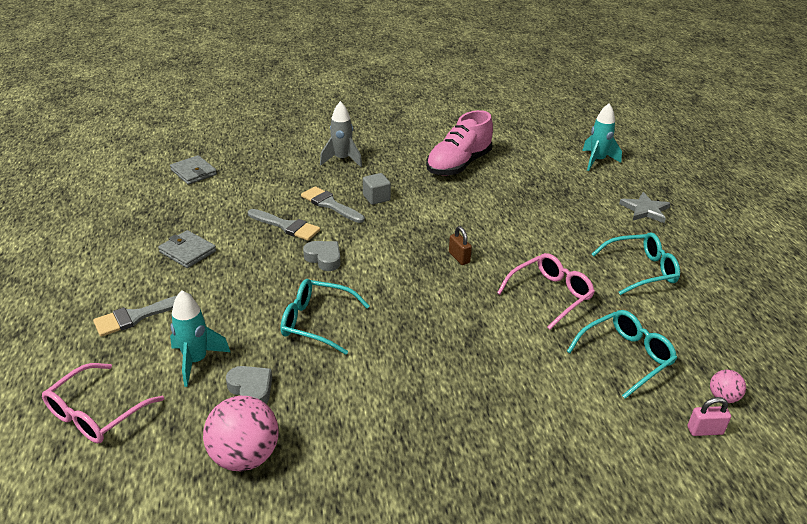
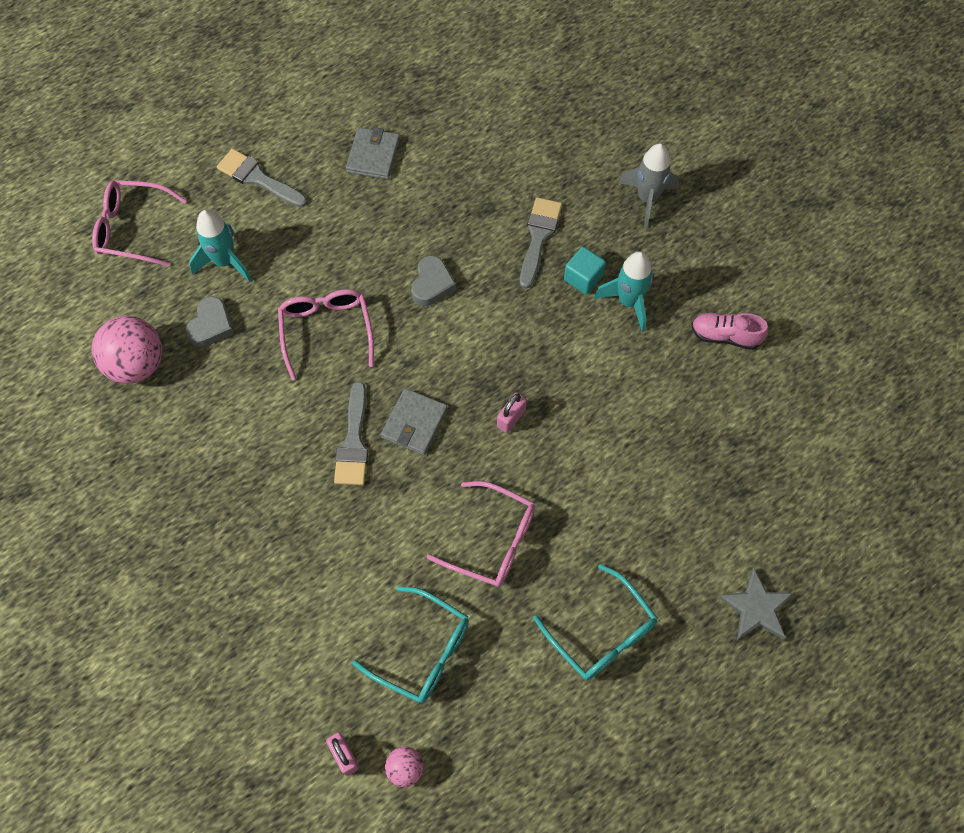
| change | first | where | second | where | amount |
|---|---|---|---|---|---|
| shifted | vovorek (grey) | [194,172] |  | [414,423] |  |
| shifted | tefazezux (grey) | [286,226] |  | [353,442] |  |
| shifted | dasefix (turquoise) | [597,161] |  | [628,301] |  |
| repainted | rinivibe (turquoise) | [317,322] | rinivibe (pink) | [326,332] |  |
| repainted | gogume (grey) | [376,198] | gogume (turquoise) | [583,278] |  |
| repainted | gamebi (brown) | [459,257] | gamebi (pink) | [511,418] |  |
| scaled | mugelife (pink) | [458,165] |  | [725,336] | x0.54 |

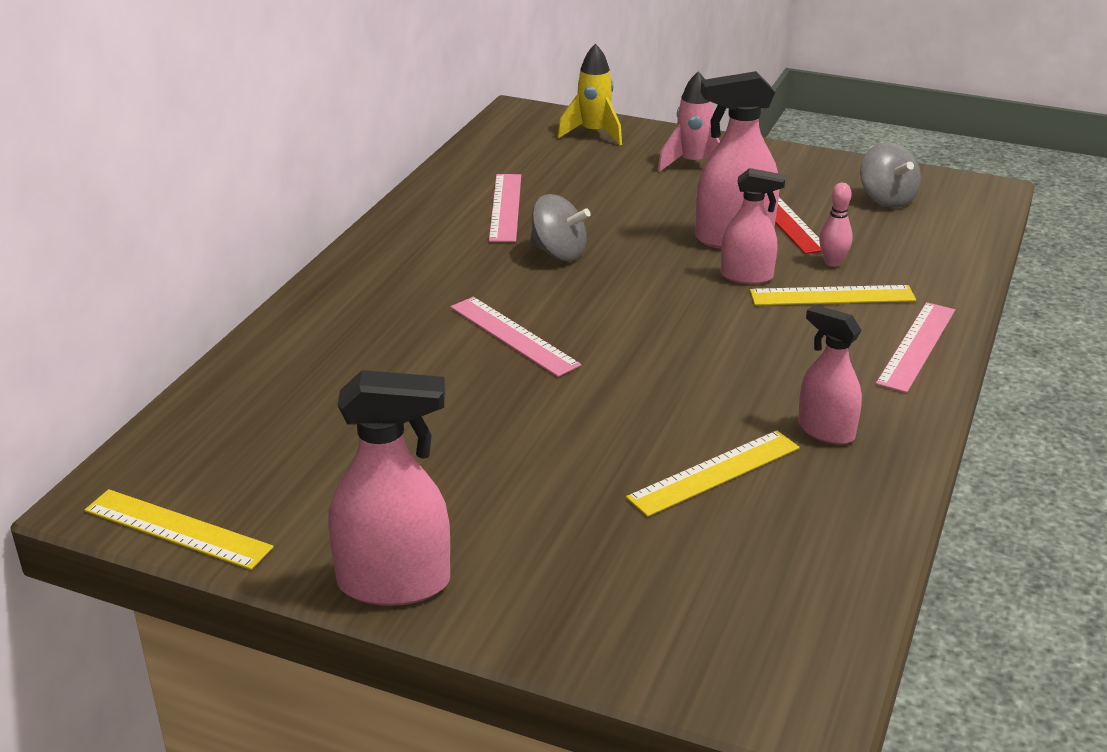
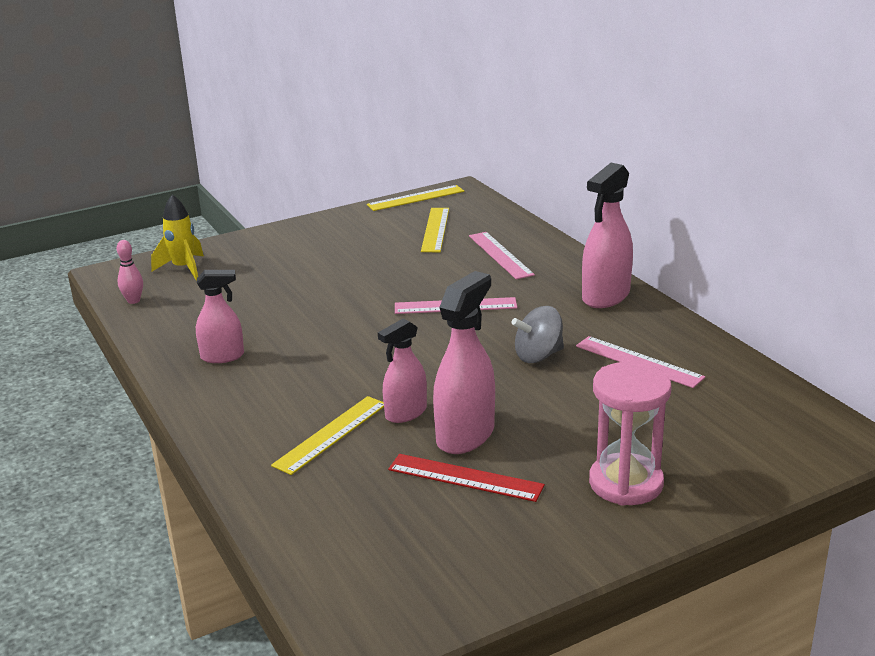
| change | first | where | second | where | amount |
|---|---|---|---|---|---|
| gone | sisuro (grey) | [886,199] |  |  |  |
| shifted | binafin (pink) | [394,583] |  | [605,296] |  |
| shifted | dasefix (yellow) | [593,133] |  | [184,269] |  |
| shifted | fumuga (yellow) | [714,473] |  | [435,229] |  |
| shifted | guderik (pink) | [832,262] |  | [133,301] |  |
| shifted | fumuga (pink) | [917,346] |  | [500,255] |  |
| swapped | dasefix (pink) | [692,164] | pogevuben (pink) | [626,483] |  |

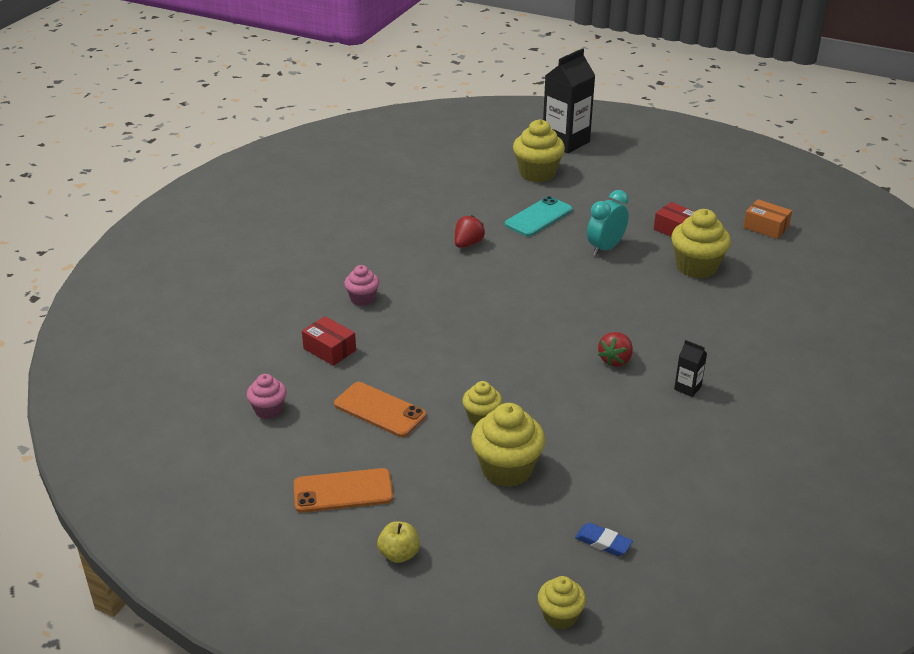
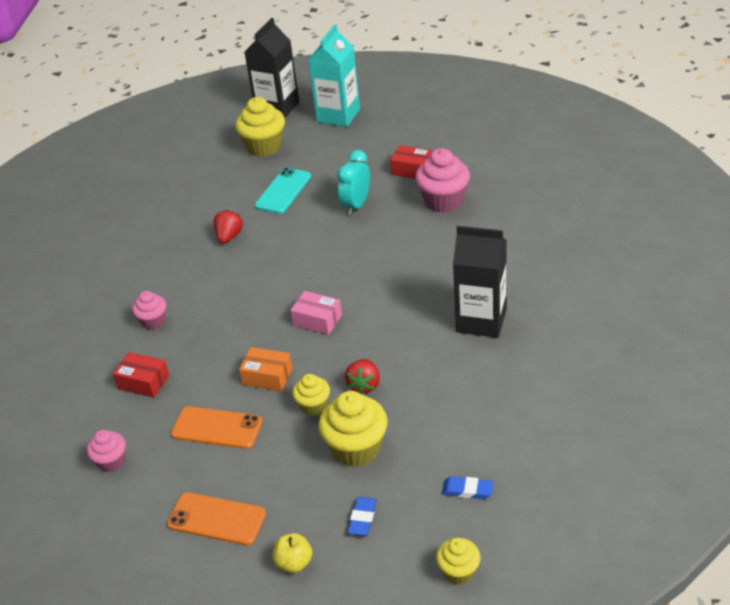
| change | first | where | second | where | amount |
|---|---|---|---|---|---|
| new |  |  | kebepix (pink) | [317,320] |  |
| new |  |  | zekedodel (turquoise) | [338,115] |  |
| new |  |  | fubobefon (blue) | [362,518] |  |
| shifted | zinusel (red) | [615,360] |  | [364,385] |  |
| shifted | kebepix (orange) | [766,227] |  | [267,377] |  |
| repainted | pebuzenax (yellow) | [696,267] | pebuzenax (pink) | [443,201] |  |
| rotated | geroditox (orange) | [343,491] |  | [217,519] | 45 degrees clockwise |
| scaled | zekedodel (black) | [687,388] |  | [481,320] | x2.28 |

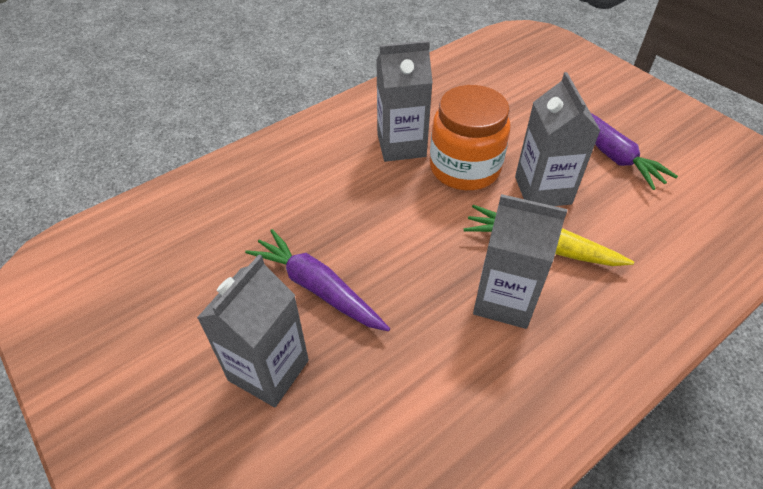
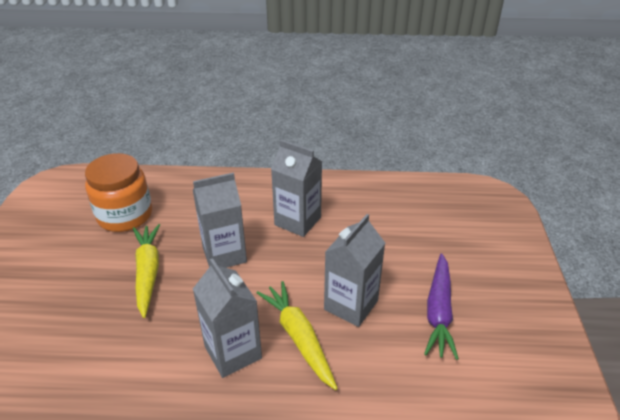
| change | first | where | second | where | amount |
|---|---|---|---|---|---|
| shifted | zekedodel (grey) | [268,370] |  | [224,254] |  |
| shifted | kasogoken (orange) | [464,168] |  | [125,215] |  |
| repainted | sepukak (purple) | [317,288] | sepukak (yellow) | [148,272] |  |

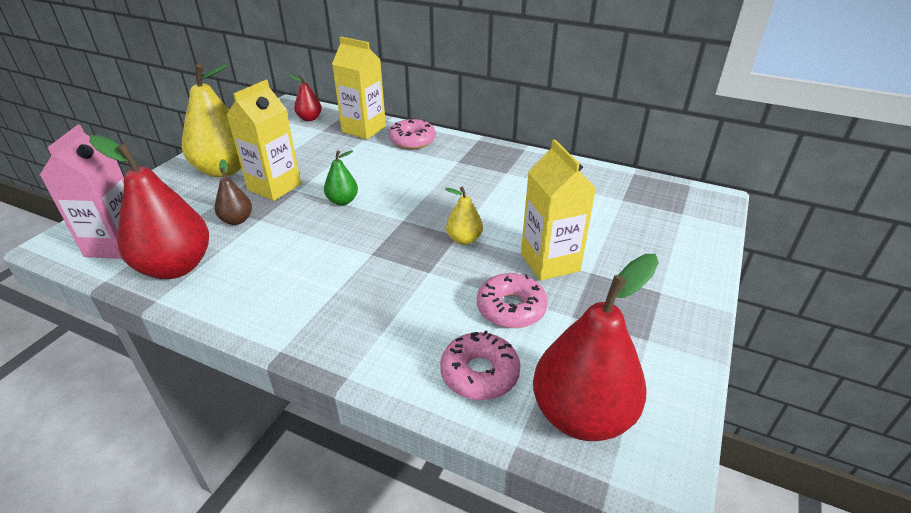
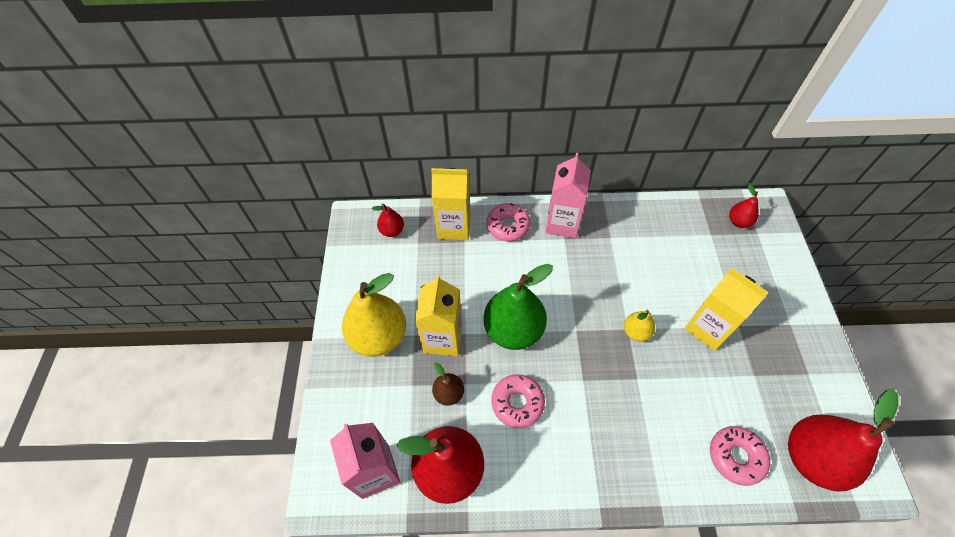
| change | first | where | second | where | amount |
|---|---|---|---|---|---|
| new |  |  | zekedodel (pink) | [562,223] |  |
| new |  |  | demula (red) | [738,222] |  |
| shifted | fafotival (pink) | [511,308] |  | [517,403] |  |
| scaled | demula (green) | [342,201] |  | [513,330] | x2.06 |

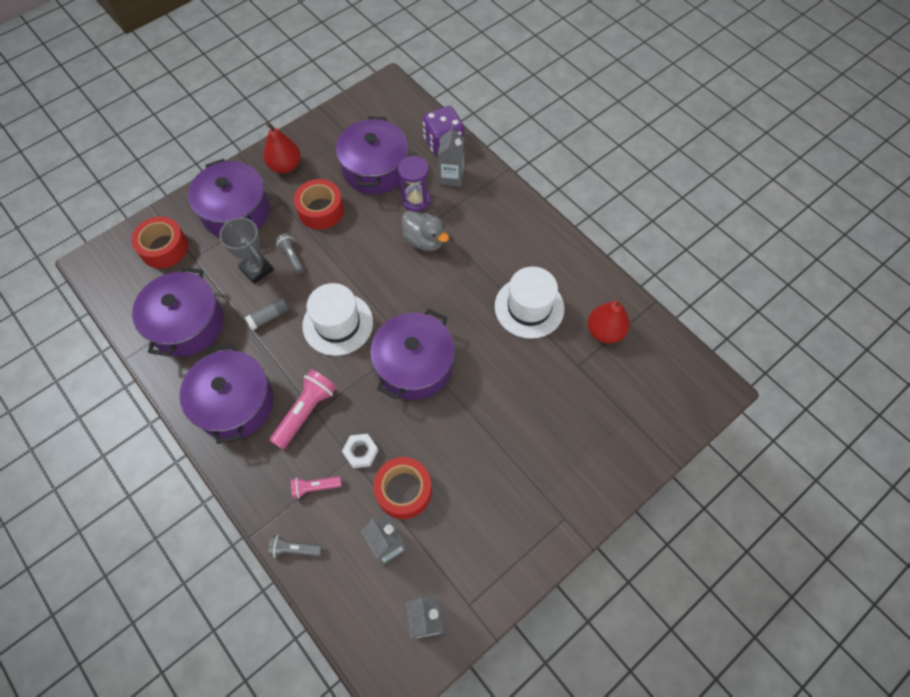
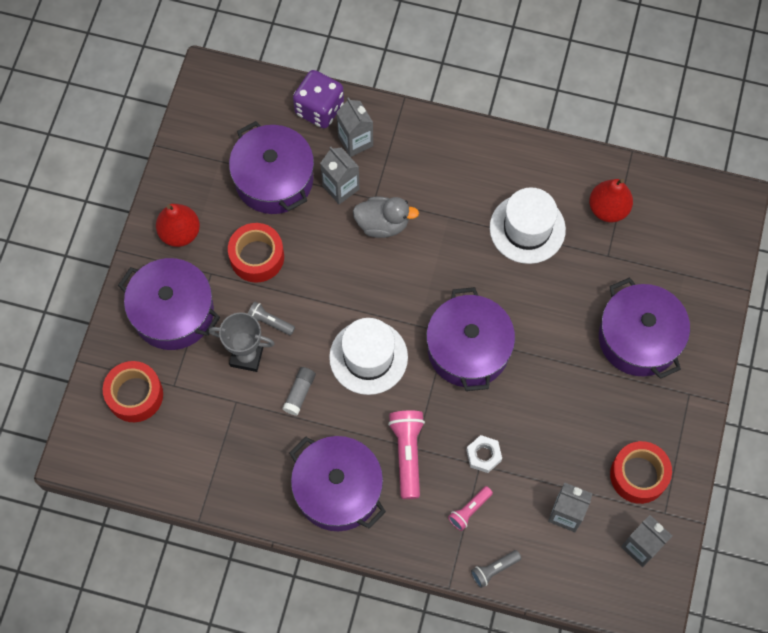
| change | first | where | second | where | amount |
|---|---|---|---|---|---|
| shifted | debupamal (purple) | [187,324] |  | [639,338] |  |
| shifted | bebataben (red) | [404,490] |  | [638,475] |  |
| swapped | pogevuben (purple) | [416,200] | zekedodel (grey) | [341,187] |  |

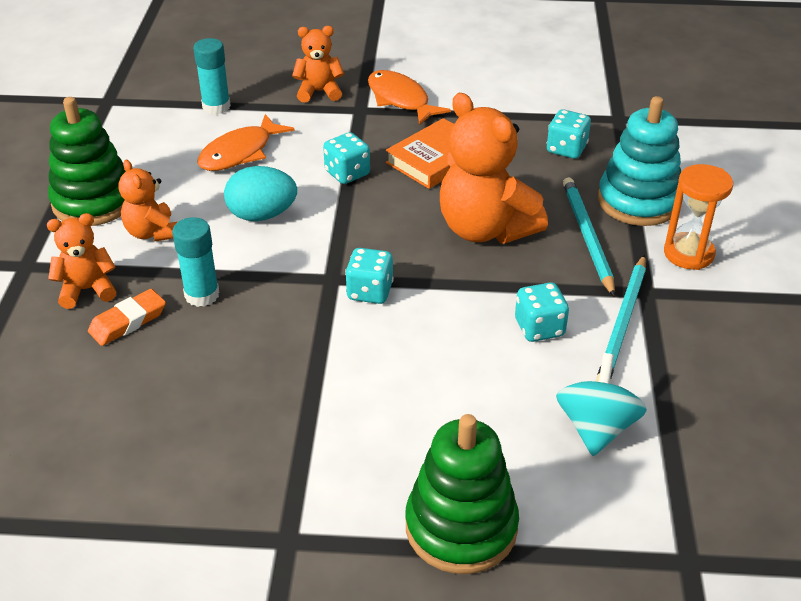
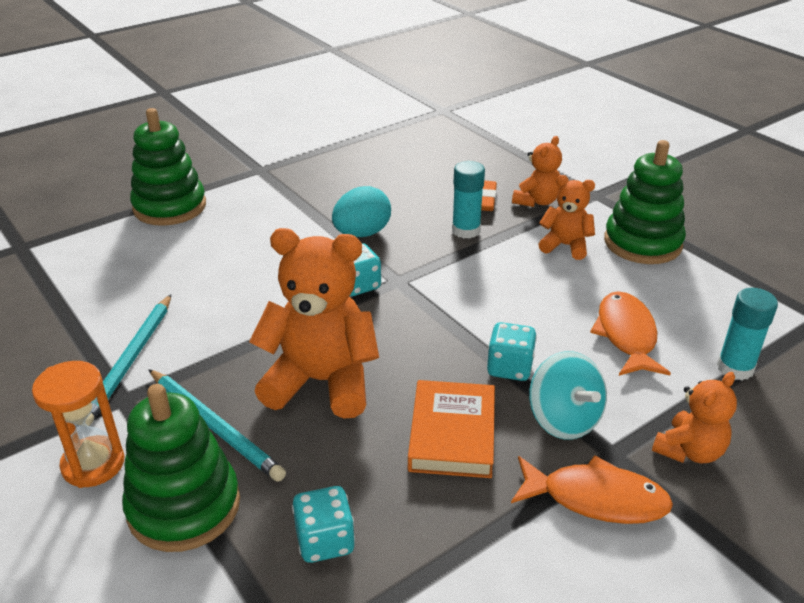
| change | first | where | second | where | amount |
|---|---|---|---|---|---|
| gone | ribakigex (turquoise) | [539,328] |  |  |  |
| shifted | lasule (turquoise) | [262,215] |  | [362,233] |  |
| shifted | sisuro (turquoise) | [596,428] |  | [563,420] |  |
| repainted | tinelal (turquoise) | [638,201] | tinelal (green) | [184,506] |  |
| rotated | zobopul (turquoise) | [623,322] |  | [131,360] | 150 degrees counterclockwise |

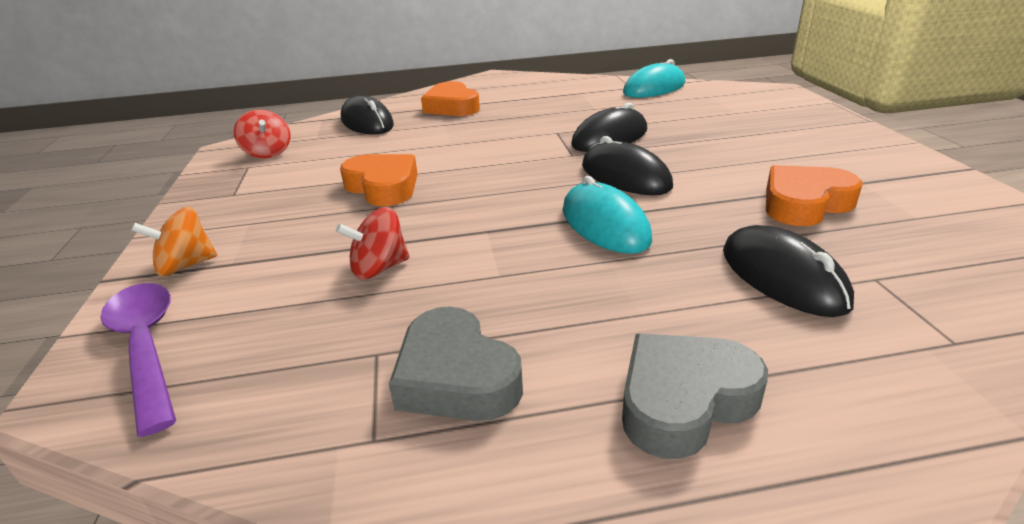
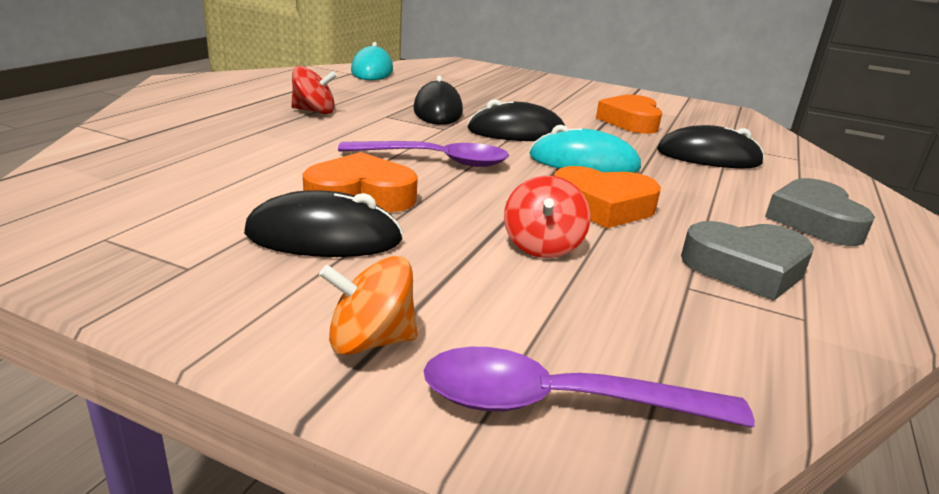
| change | first | where | second | where | amount |
|---|---|---|---|---|---|
| new |  |  | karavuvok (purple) | [435,160] |  |
| shifted | sisuro (red) | [268,153] |  | [314,111] |  |
| shifted | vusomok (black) | [367,122] |  | [324,237] |  |
| shifted | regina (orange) | [452,107] |  | [603,206] |  |
| rotated | sisuro (orange) | [185,266] |  | [370,341] | 75 degrees clockwise |

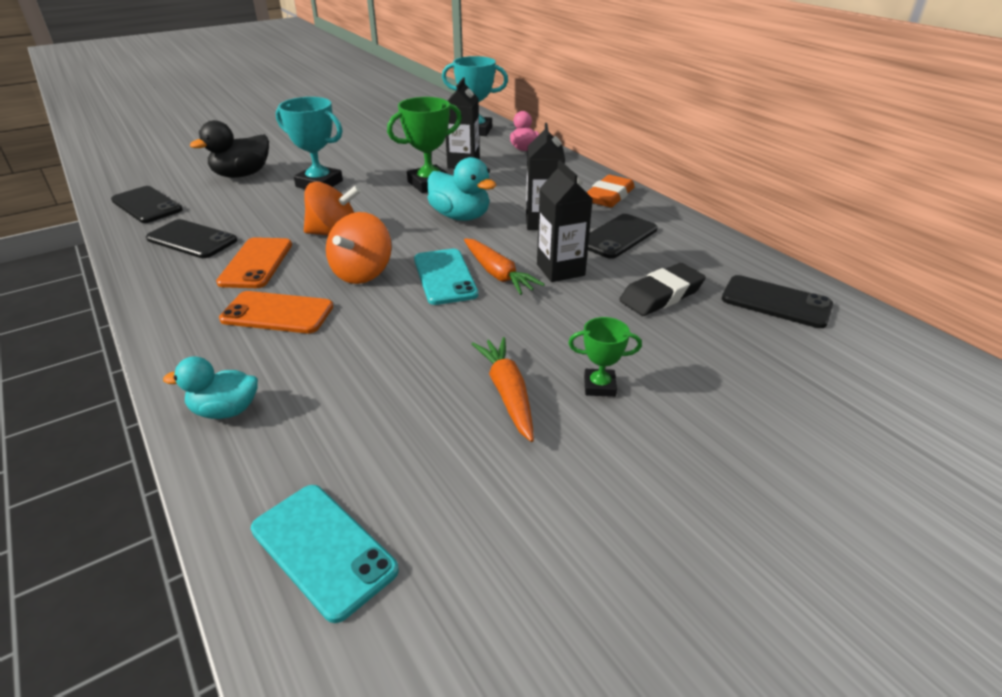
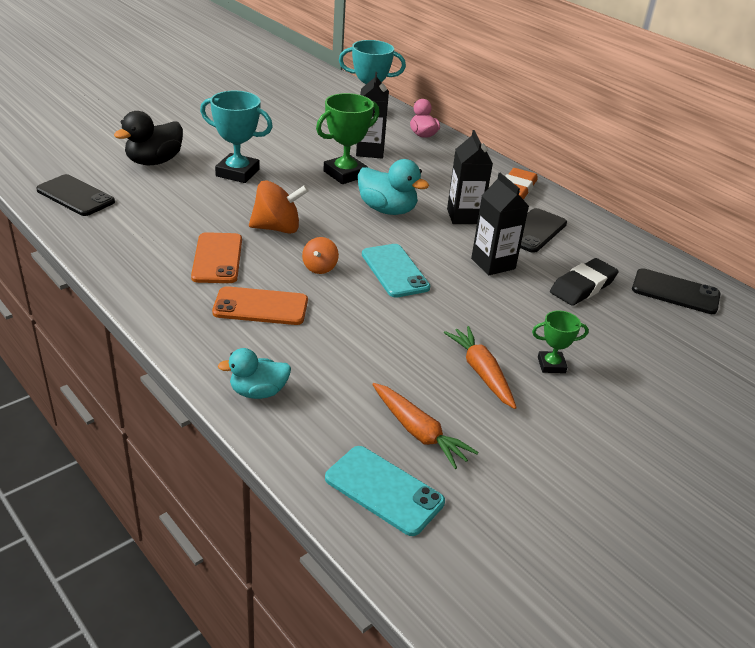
| change | first | where | second | where | amount |
|---|---|---|---|---|---|
| gone | geroditox (black) | [192,240] |  |  |  |
| shifted | sepukak (orange) | [498,274] |  | [418,432] |  |
| scaled | sisuro (orange) | [362,273] |  | [320,267] | x0.58 |

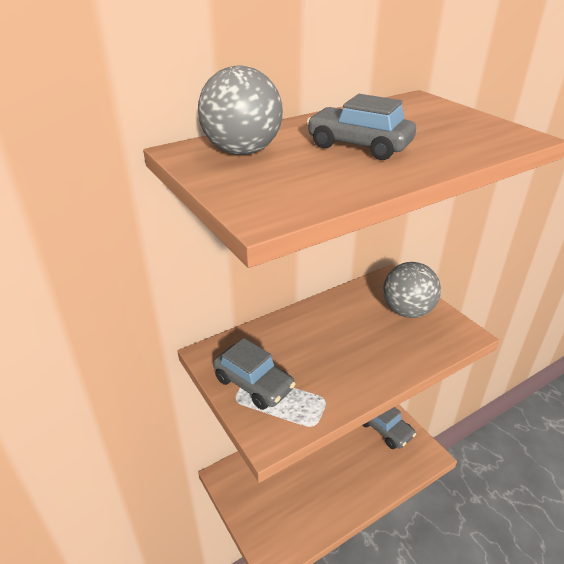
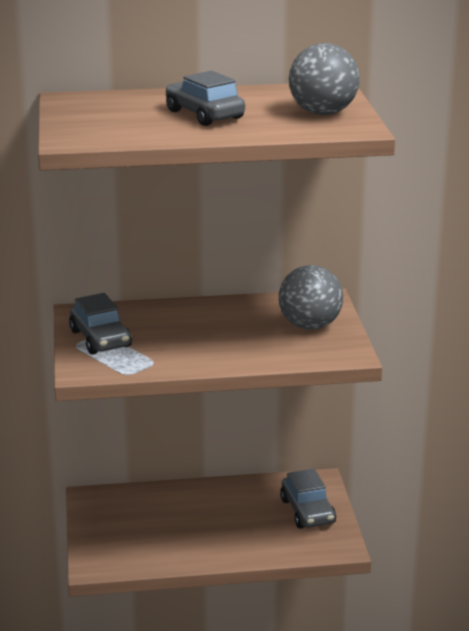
| change | first | where | second | where | amount |
|---|---|---|---|---|---|
| shifted | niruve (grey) | [242,151] |  | [323,113] |  |

